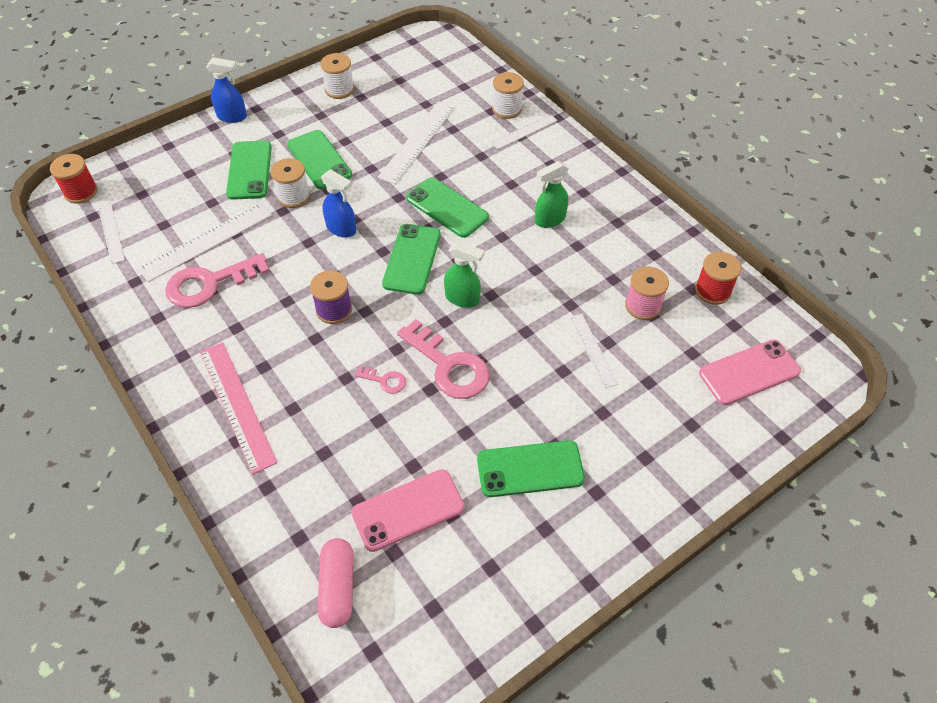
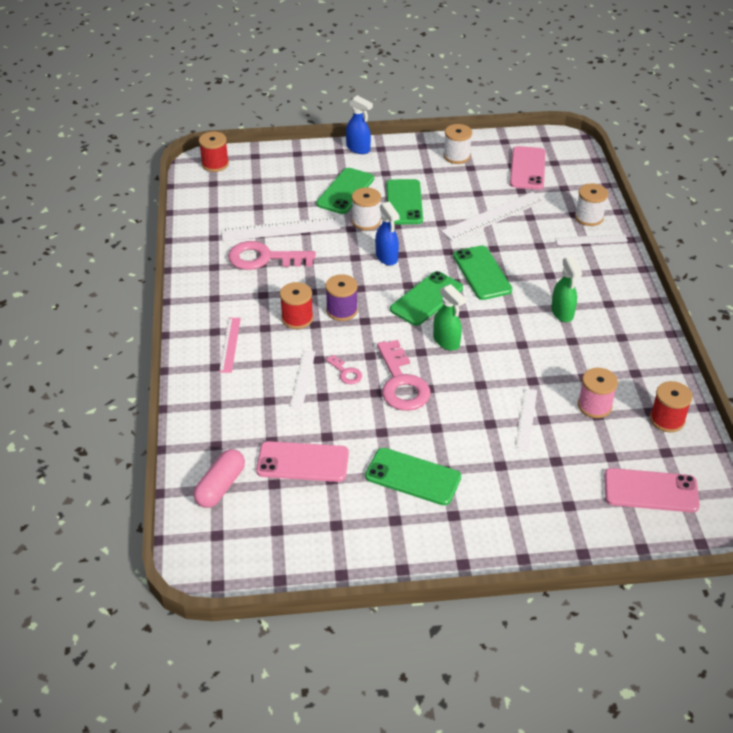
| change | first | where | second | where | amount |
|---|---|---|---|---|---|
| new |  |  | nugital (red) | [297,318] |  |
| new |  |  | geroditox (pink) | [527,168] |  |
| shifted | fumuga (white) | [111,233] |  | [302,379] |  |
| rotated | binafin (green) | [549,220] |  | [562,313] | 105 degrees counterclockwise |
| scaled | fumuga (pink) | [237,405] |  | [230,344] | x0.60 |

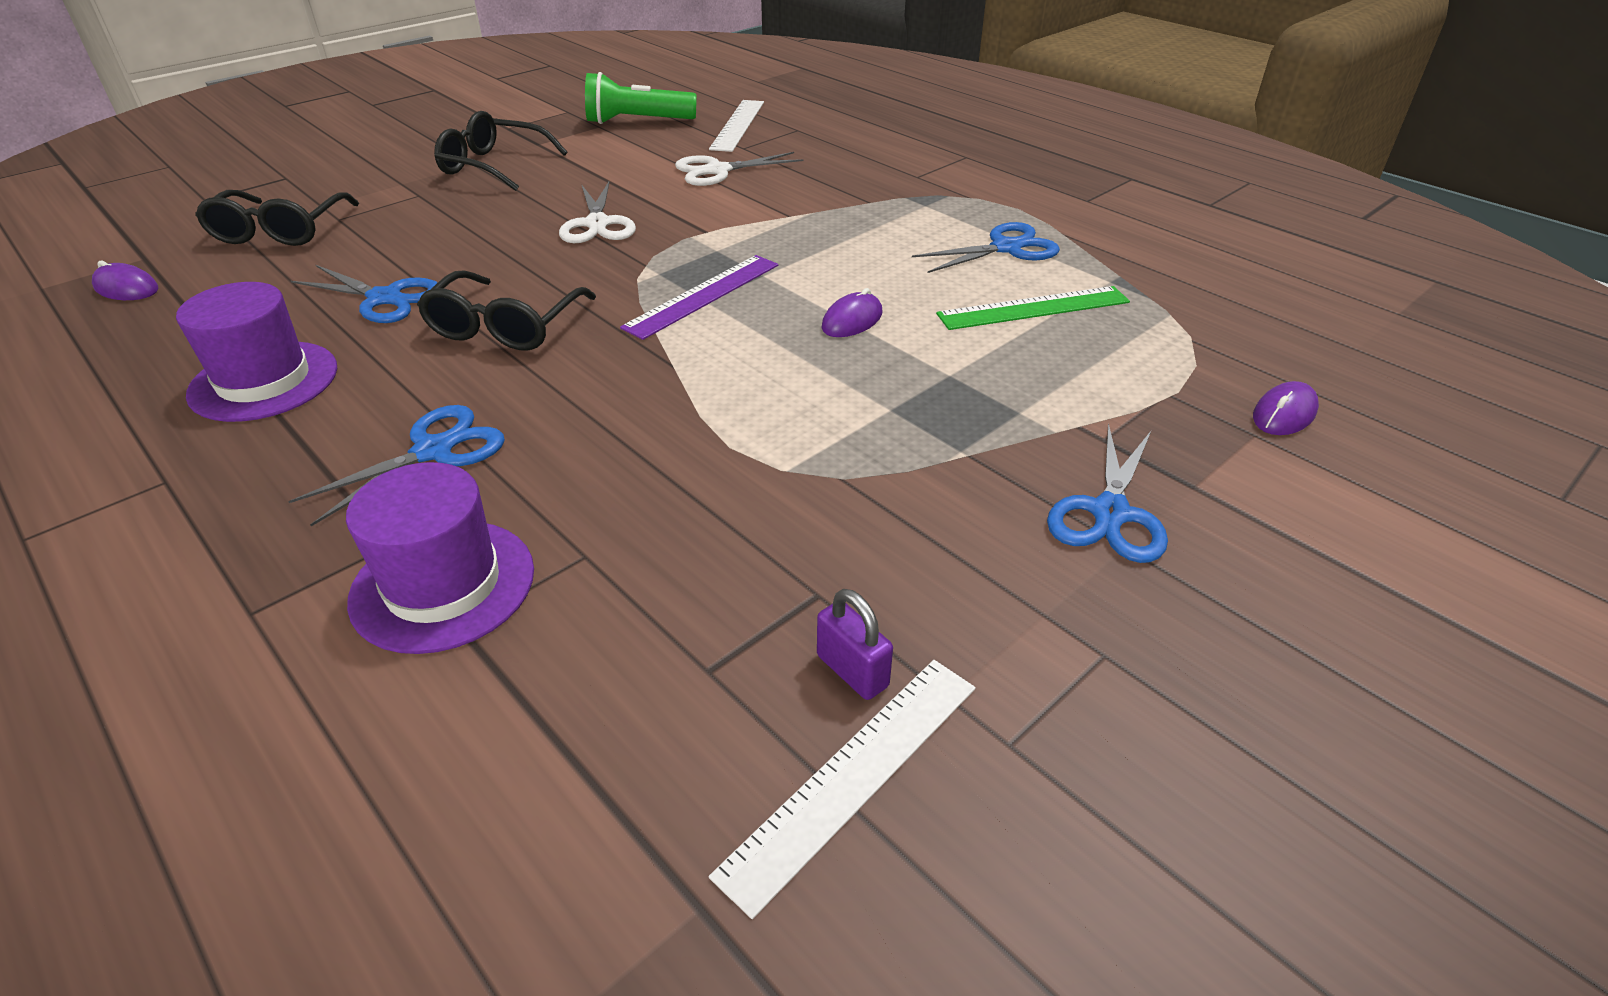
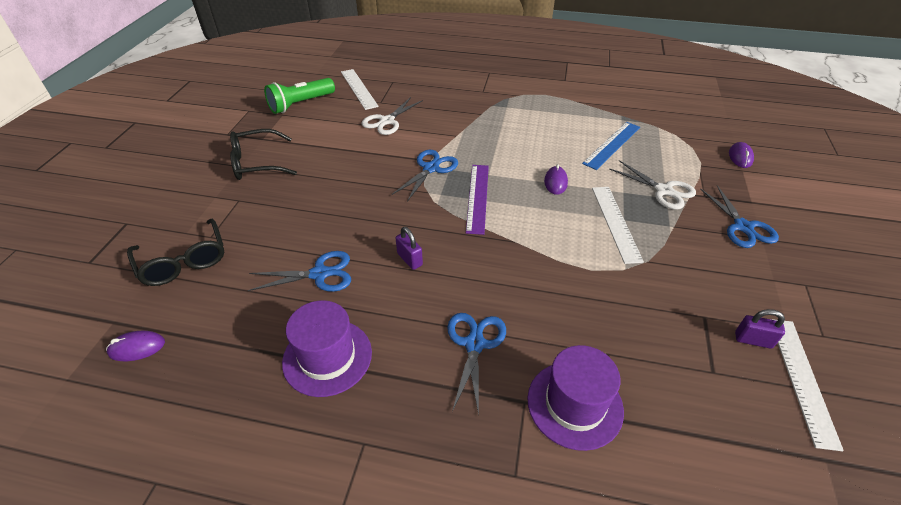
| change | first | where | second | where | amount |
|---|---|---|---|---|---|
| new |  |  | fumuga (white) | [615,223] |  |
| shifted | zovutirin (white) | [597,224] |  | [664,190] |  |
| shifted | zovutirin (blue) | [1006,248] |  | [431,168] |  |
| swapped | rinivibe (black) | [505,327] | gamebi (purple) | [409,259] |  |
| repainted | fumuga (green) | [1033,308] | fumuga (blue) | [612,145] |  |

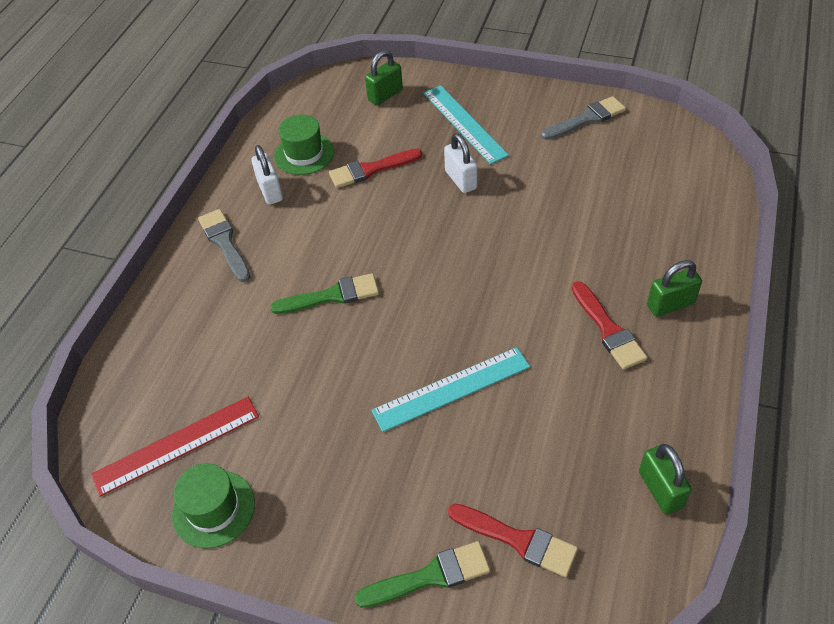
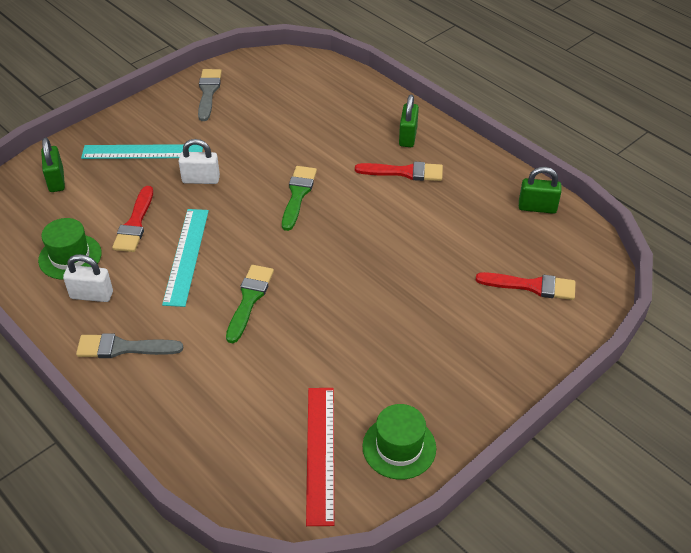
| change | first | where | second | where | amount |
|---|---|---|---|---|---|
| shifted | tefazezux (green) | [430,576] |  | [298,194] |  |
| shifted | fumuga (turquoise) | [451,388] |  | [186,256] |  |
| rotated | tefazezux (red) | [518,540] |  | [532,286] | 45 degrees clockwise |

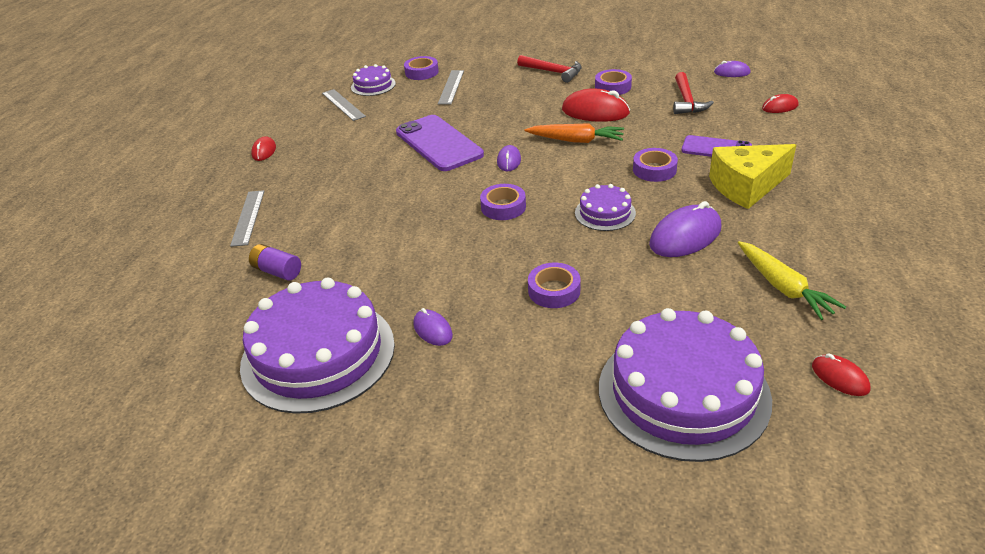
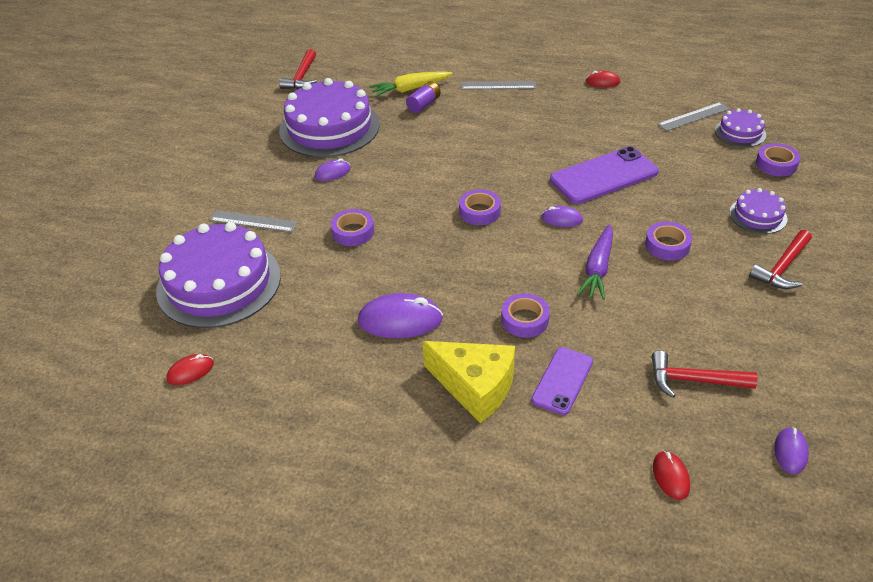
| change | first | where | second | where | amount |
|---|---|---|---|---|---|
| gone | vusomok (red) | [595,112] |  |  |  |
| new |  |  | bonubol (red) | [302,77] |  |
| shifted | fumuga (grey) | [451,87] |  | [253,221] |  |
| shifted | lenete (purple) | [605,213] |  | [758,215] |  |
| shifted | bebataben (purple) | [613,87] |  | [667,245] |  |
| shifted | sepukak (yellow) | [783,287] |  | [410,89] |  |
| repainted | sepukak (orange) | [576,140] | sepukak (purple) | [598,269] |  |
| rotated | vusomok (purple) | [685,236] |  | [400,320] | 60 degrees counterclockwise |
| rotated | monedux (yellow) | [746,186] |  | [475,387] | 135 degrees clockwise |

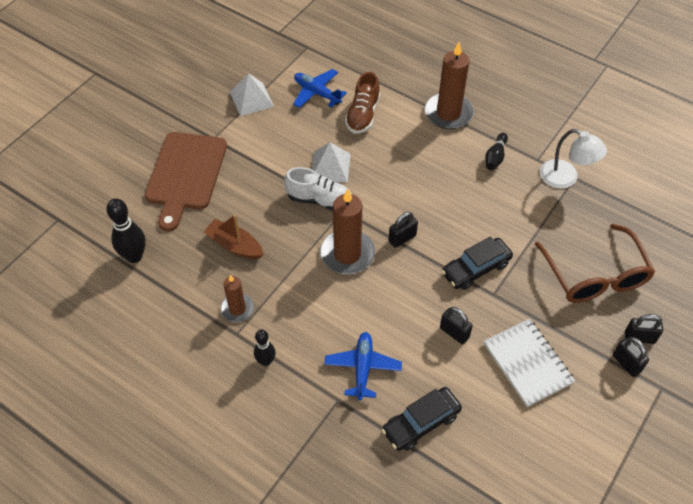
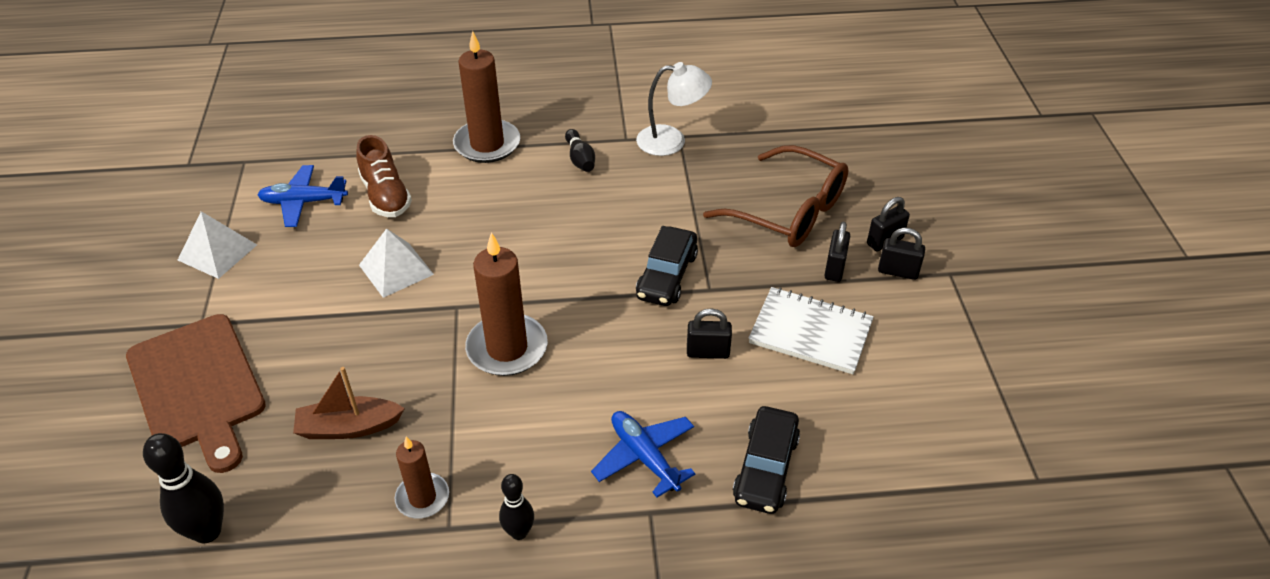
| change | first | where | second | where | amount |
|---|---|---|---|---|---|
| gone | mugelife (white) | [319,200] |  |  |  |
| shifted | gamebi (black) | [402,238] |  | [834,268] |  |

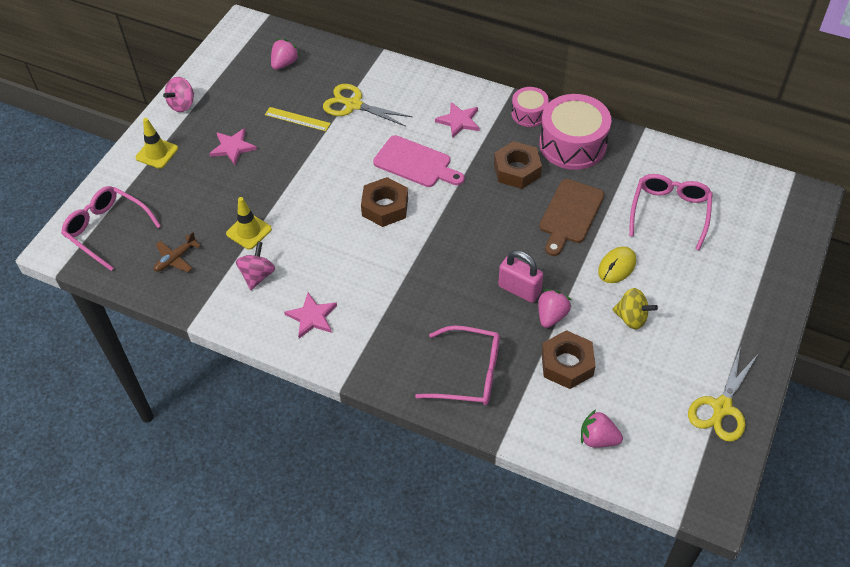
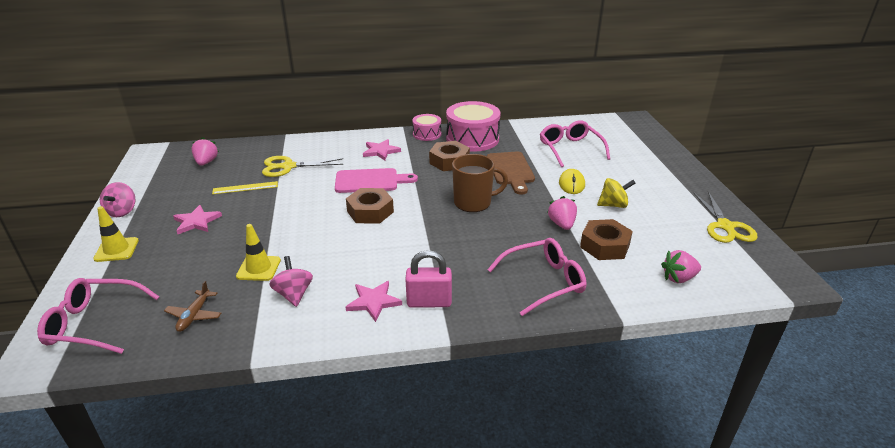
| change | first | where | second | where | amount |
|---|---|---|---|---|---|
| new |  |  | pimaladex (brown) | [473,202] |  |
| shifted | gamebi (pink) | [519,289] |  | [429,302] |  |

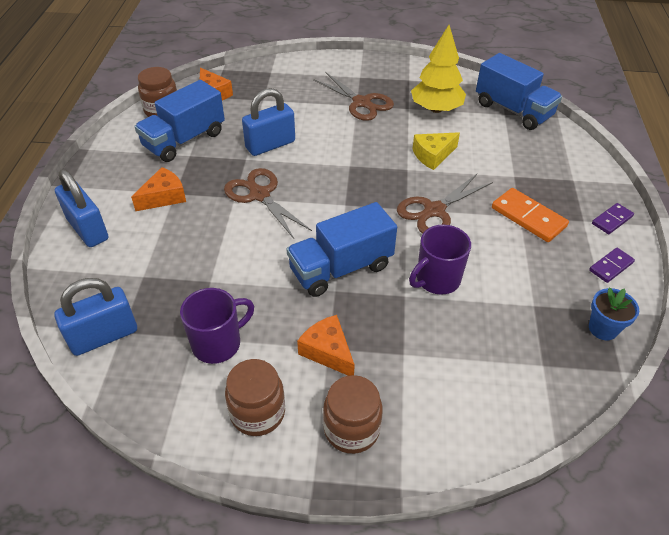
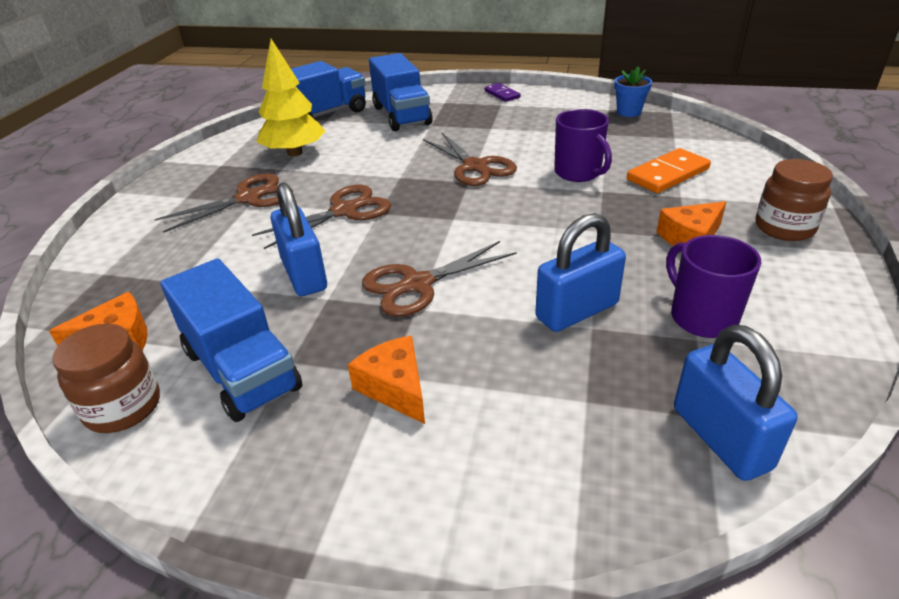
| change | first | where | second | where | amount |
|---|---|---|---|---|---|
| gone | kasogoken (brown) | [257,413] |  |  |  |
| gone | monedux (yellow) | [433,155] |  |  |  |
| gone | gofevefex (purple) | [611,266] |  |  |  |
| new |  |  | zovutirin (brown) | [344,211] |  |
| shifted | gamebi (blue) | [88,229] |  | [577,311] |  |
| shifted | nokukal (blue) | [341,268] |  | [401,115] |  |
| shifted | gofevefex (orange) | [528,217] |  | [667,174] |  |

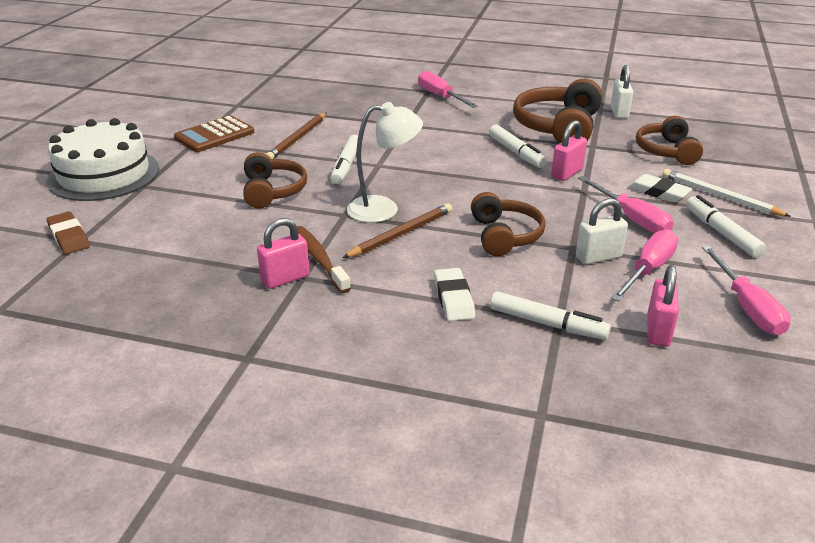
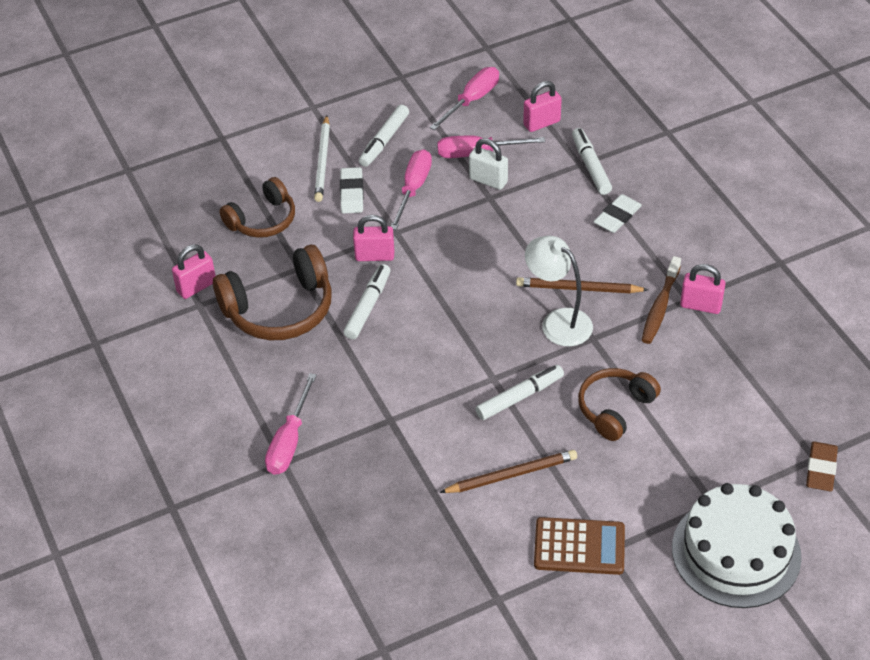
| change | first | where | second | where | amount |
|---|---|---|---|---|---|
| gone | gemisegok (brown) | [505,235] |  |  |  |
| repainted | gamebi (white) | [619,112] | gamebi (pink) | [196,287] |  |

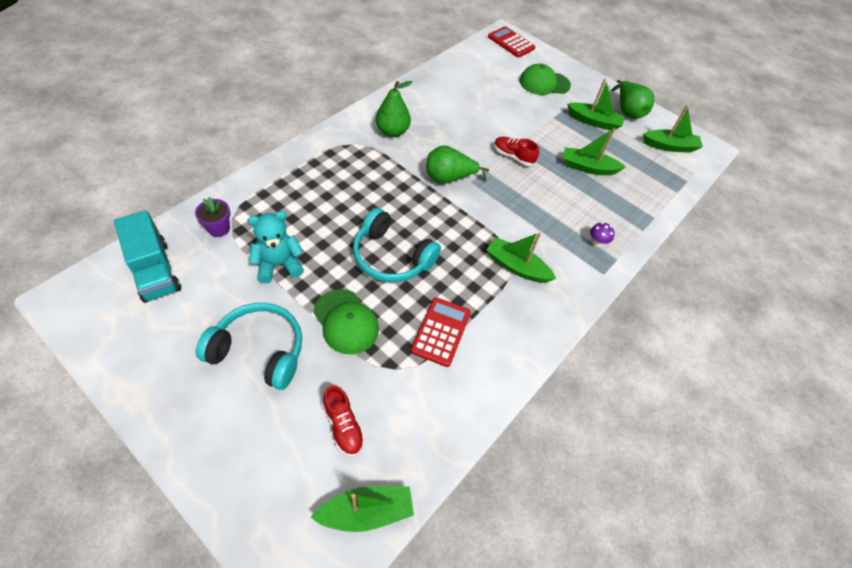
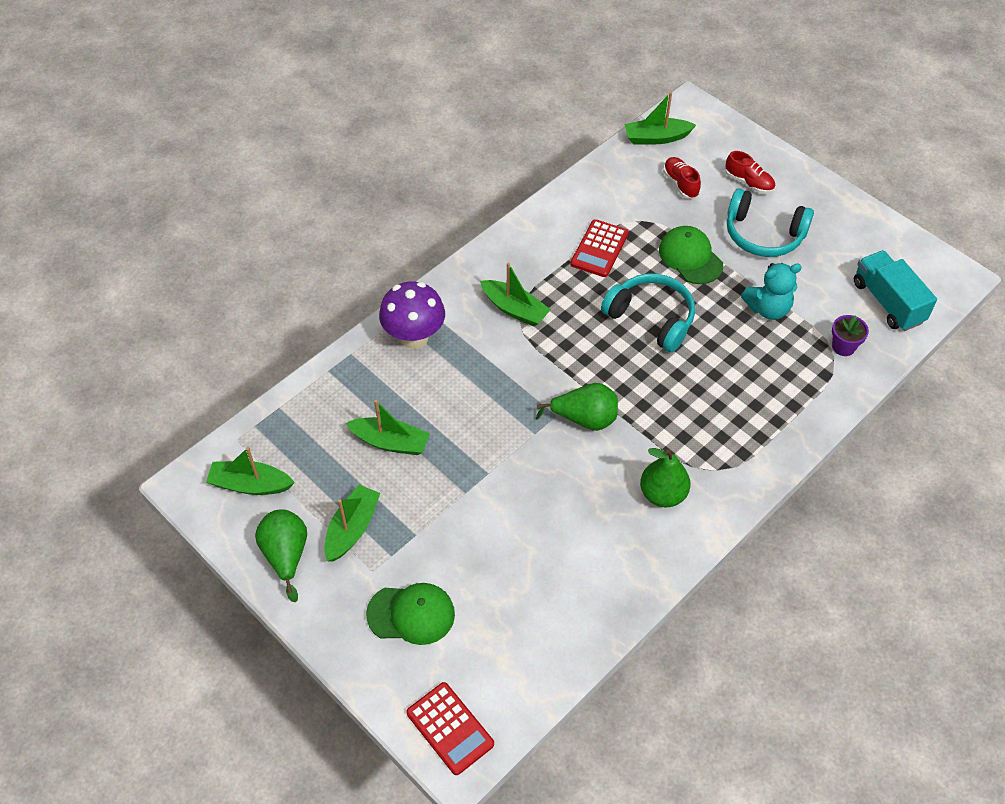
| change | first | where | second | where | amount |
|---|---|---|---|---|---|
| shifted | mugelife (red) | [513,156] |  | [749,182] |  |
| rotated | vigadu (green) | [594,122] |  | [352,529] | 90 degrees clockwise |
| scaled | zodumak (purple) | [597,242] |  | [414,337] | x2.37 |

